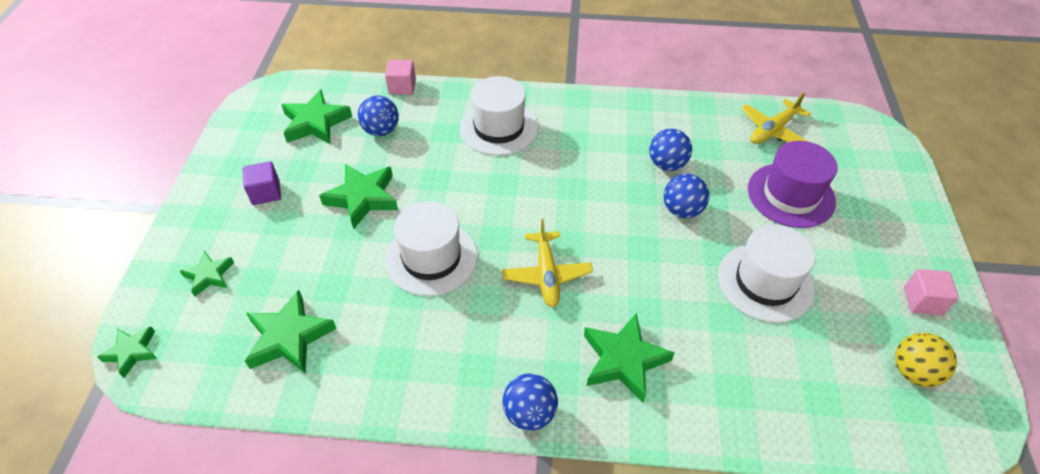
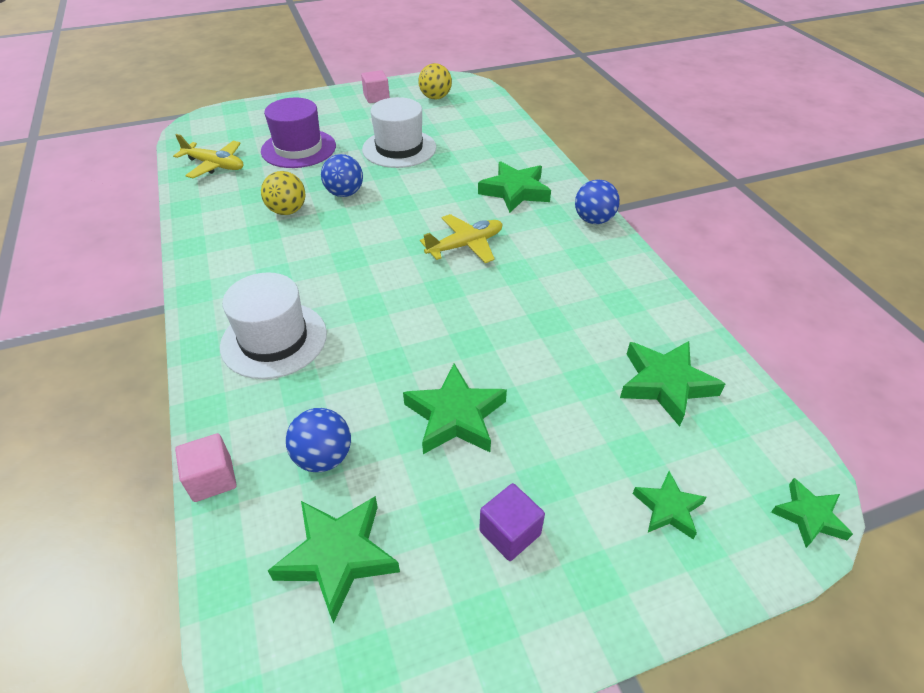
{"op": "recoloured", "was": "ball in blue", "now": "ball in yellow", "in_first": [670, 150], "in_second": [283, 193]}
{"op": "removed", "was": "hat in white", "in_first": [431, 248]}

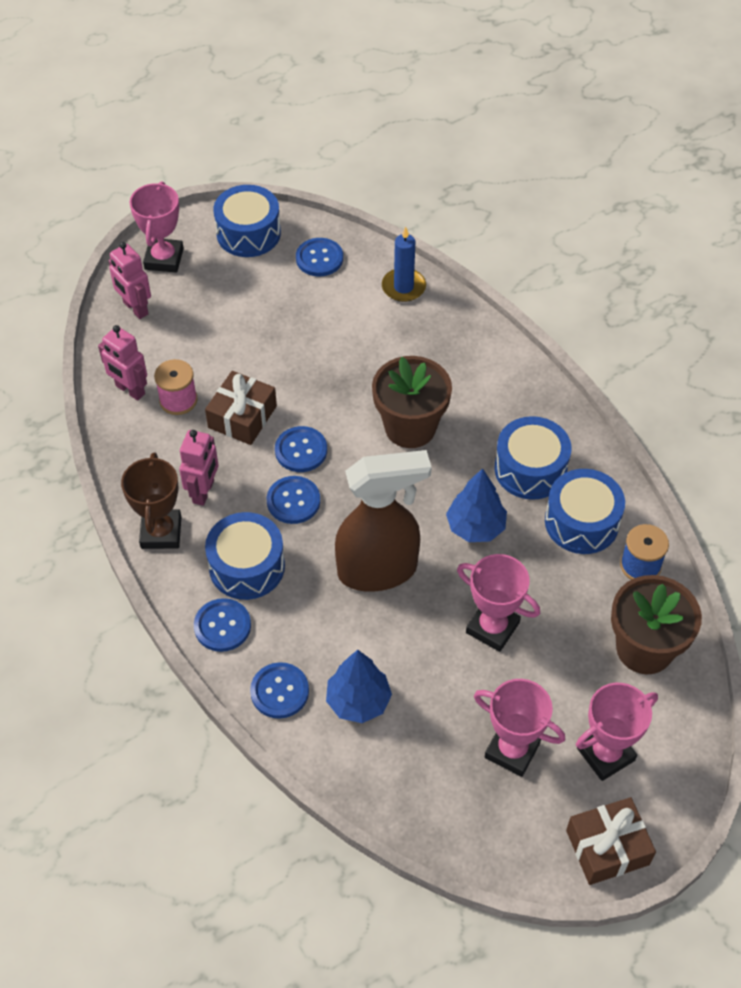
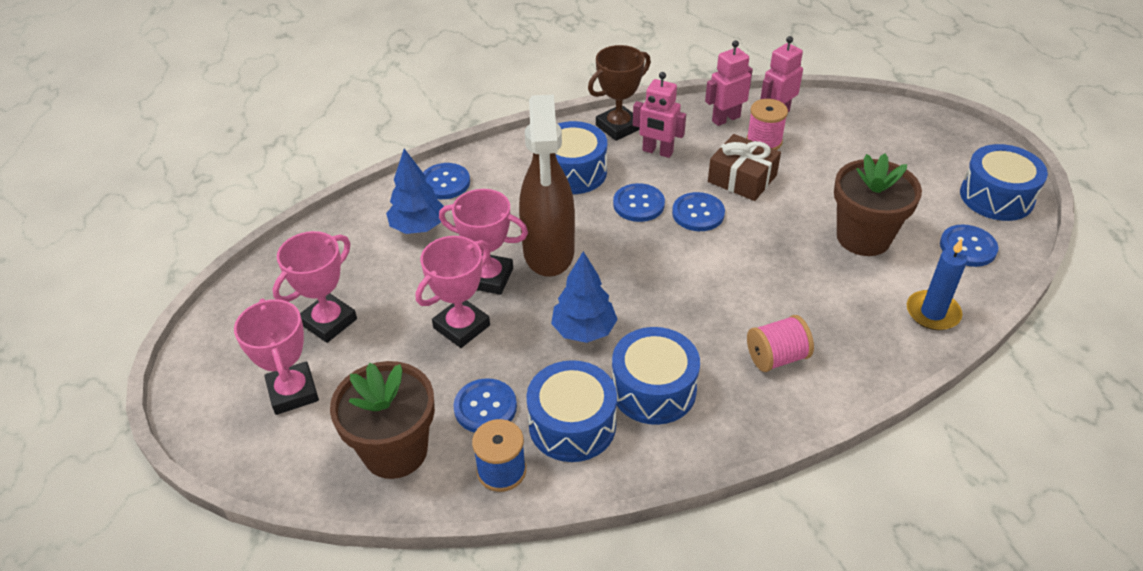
{"op": "moved", "was": "trophy in pink", "in_first": [156, 227], "in_second": [483, 242]}
{"op": "moved", "was": "button in blue", "in_first": [222, 625], "in_second": [485, 405]}
{"op": "turned", "was": "trophy in brown", "in_first": [151, 501], "in_second": [619, 93], "clockwise": -45}
{"op": "moved", "was": "robot in pink", "in_first": [130, 280], "in_second": [729, 83]}
{"op": "added", "now": "spool in pink", "in_second": [780, 343]}
{"op": "moved", "was": "flower pot in brown", "in_first": [412, 402], "in_second": [878, 204]}
{"op": "removed", "was": "gift in brown", "in_first": [611, 841]}

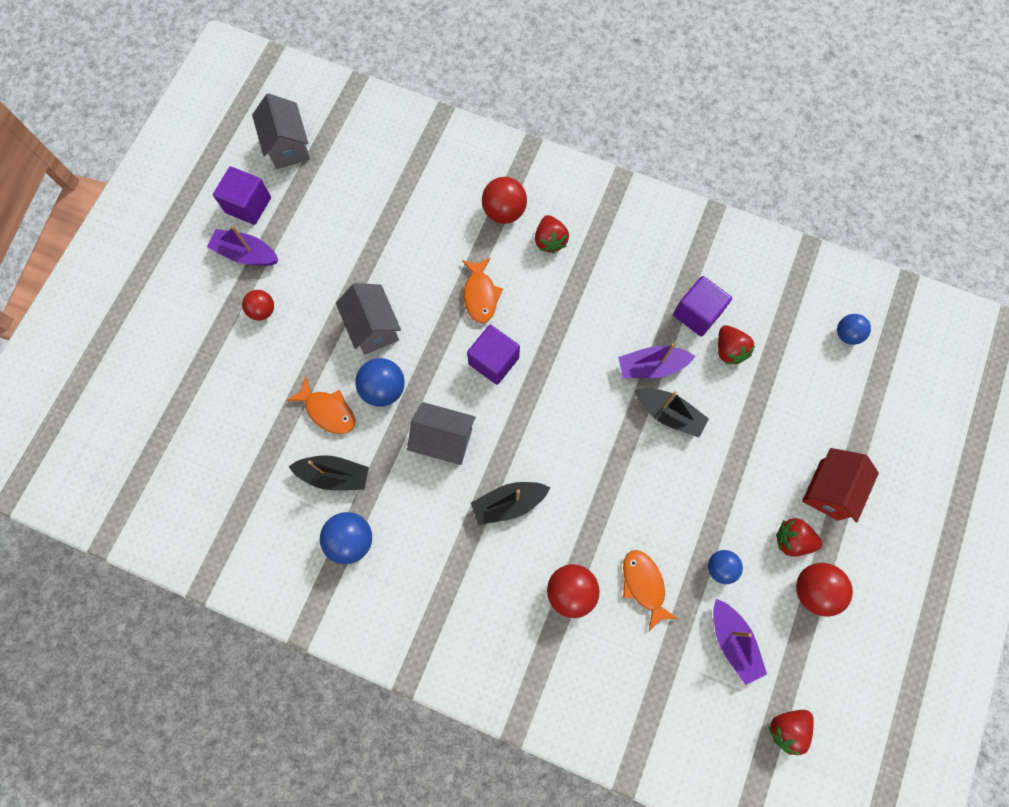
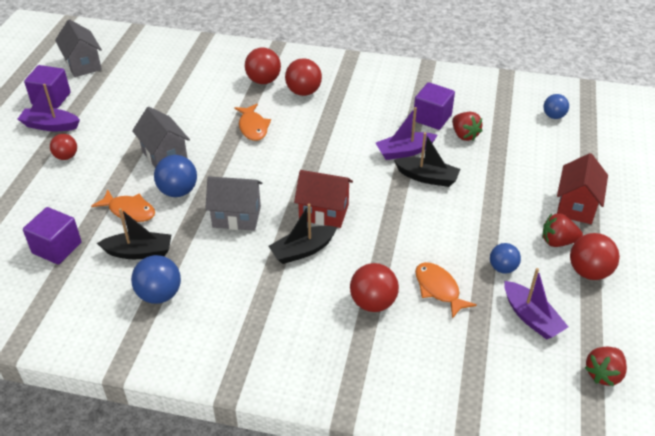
{"op": "moved", "was": "cube in purple", "in_first": [493, 355], "in_second": [52, 235]}
{"op": "replaced", "was": "strawberry in red", "now": "ball in red", "in_first": [552, 234], "in_second": [303, 77]}
{"op": "added", "now": "house in red", "in_second": [323, 199]}

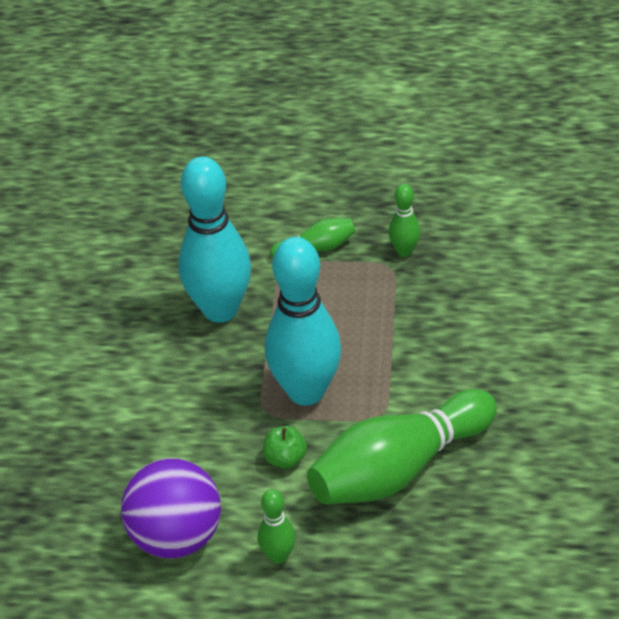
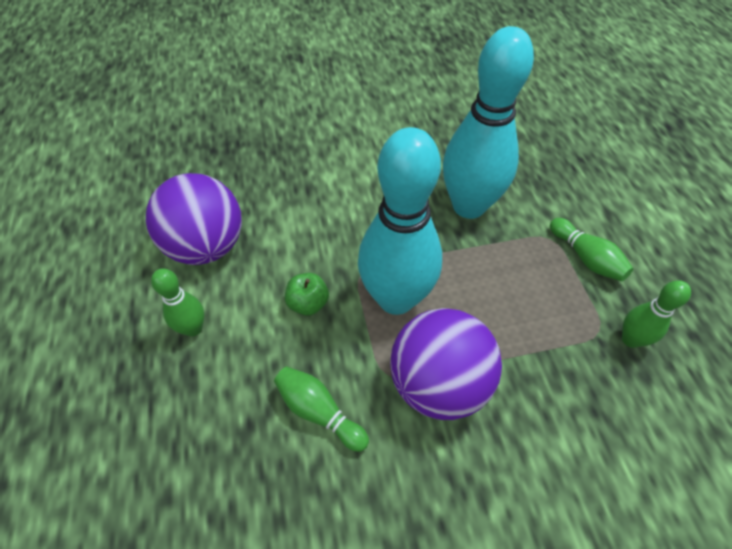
{"op": "resized", "was": "bowling pin in green", "in_first": [402, 446], "in_second": [321, 409], "ratio": 0.46}
{"op": "added", "now": "ball in purple", "in_second": [446, 364]}

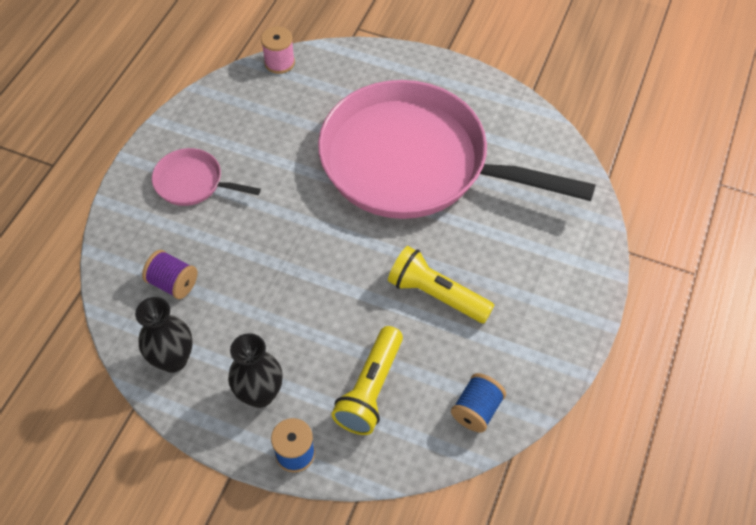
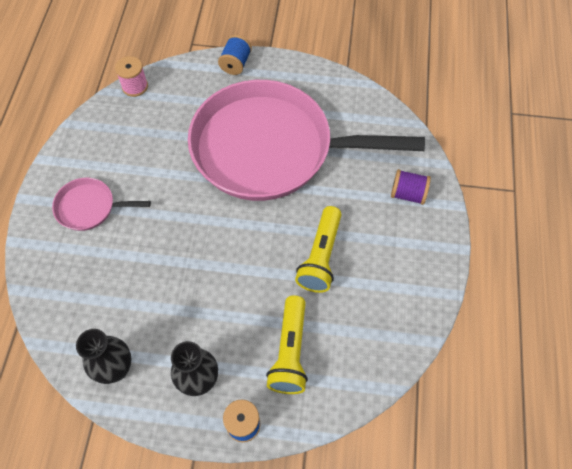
{"op": "moved", "was": "spool in blue", "in_first": [478, 403], "in_second": [235, 55]}
{"op": "turned", "was": "flashlight in yellow", "in_first": [441, 284], "in_second": [318, 249], "clockwise": -90}
{"op": "moved", "was": "spool in purple", "in_first": [169, 274], "in_second": [411, 187]}

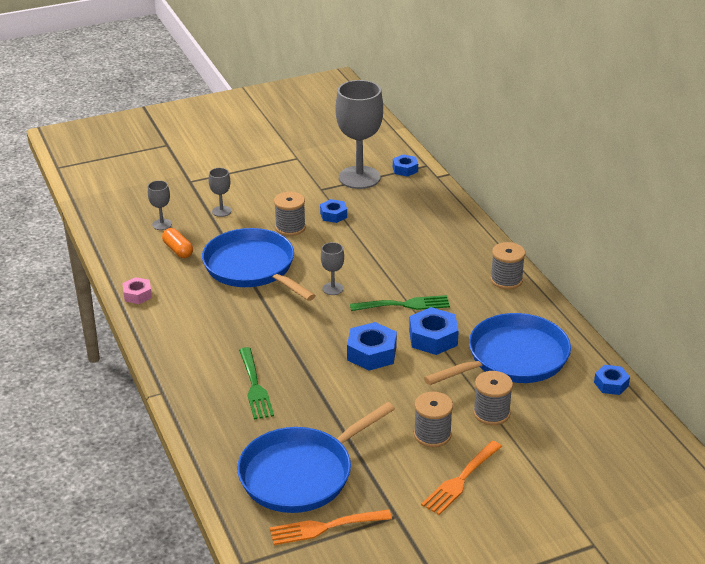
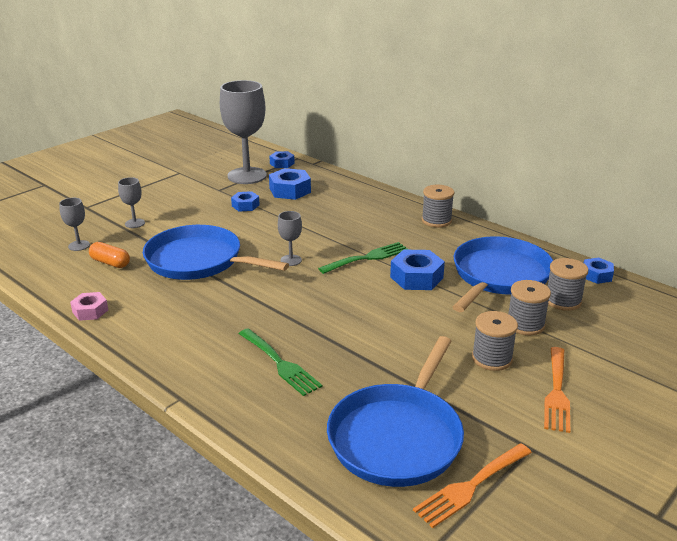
{"op": "moved", "was": "nut in blue", "in_first": [372, 346], "in_second": [290, 184]}
{"op": "moved", "was": "spool in grey", "in_first": [290, 214], "in_second": [568, 284]}

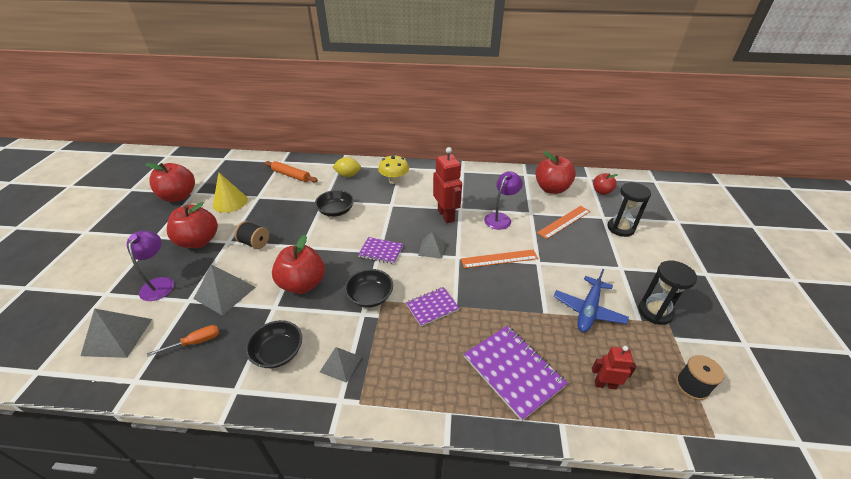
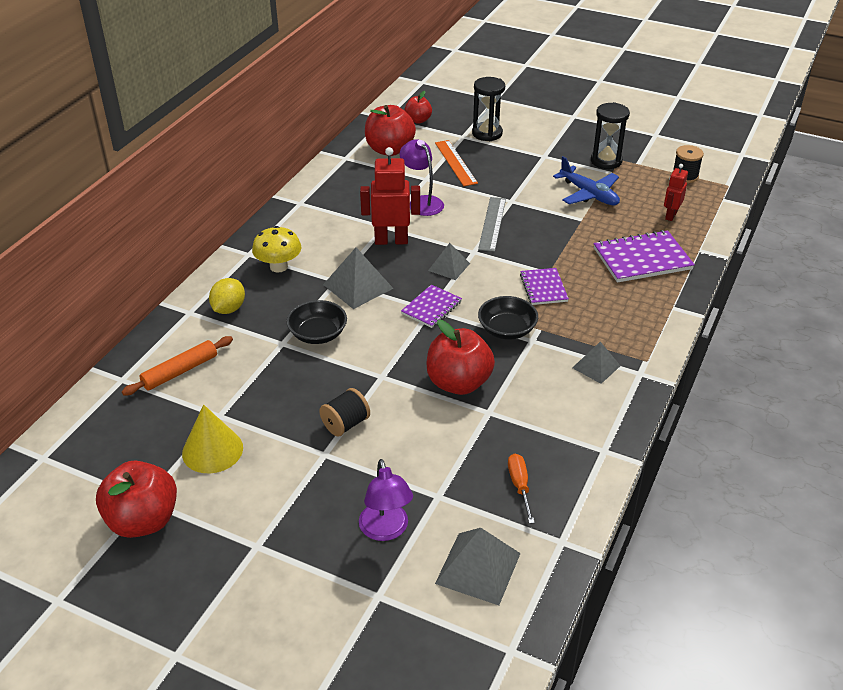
{"op": "moved", "was": "pyramid in grey", "in_first": [224, 290], "in_second": [358, 278]}
{"op": "turned", "was": "lamp in purple", "in_first": [150, 266], "in_second": [386, 500], "clockwise": -120}
{"op": "recoloured", "was": "ruler in orange", "now": "ruler in grey", "in_first": [499, 259], "in_second": [492, 224]}
{"op": "removed", "was": "apple in red", "in_first": [192, 225]}
{"op": "removed", "was": "bowl in black", "in_first": [273, 344]}

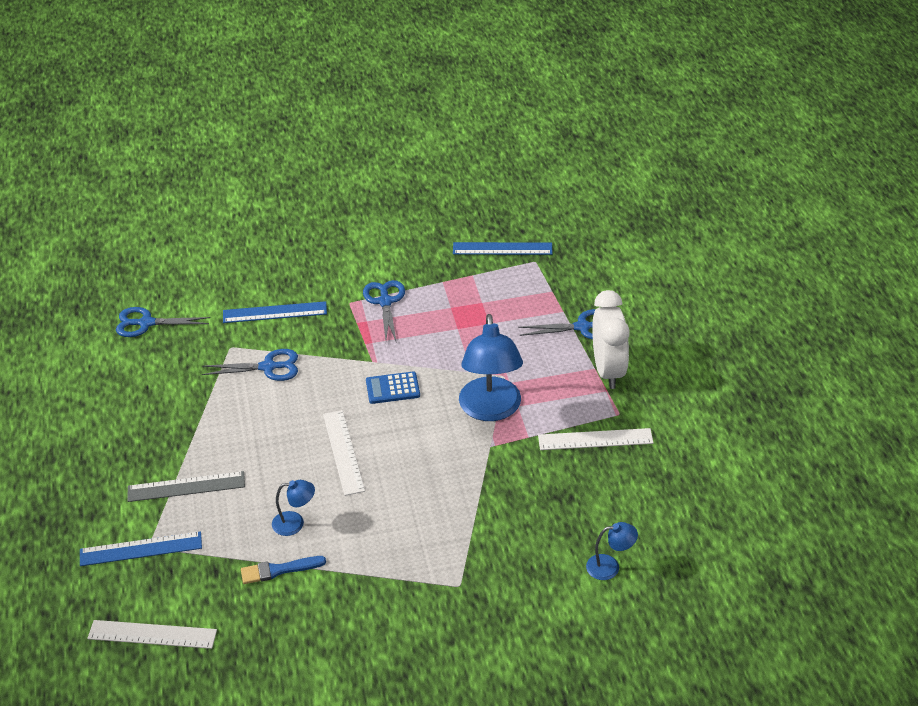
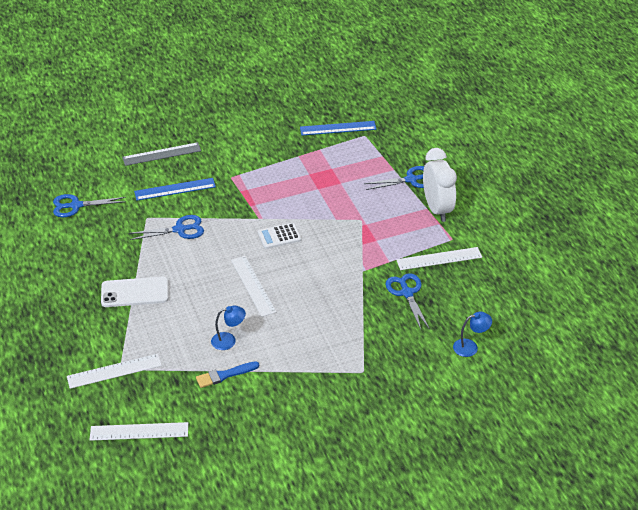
{"op": "recoloured", "was": "ruler in blue", "now": "ruler in white", "in_first": [141, 548], "in_second": [114, 371]}
{"op": "added", "now": "phone in white", "in_second": [135, 291]}
{"op": "moved", "was": "ruler in grey", "in_first": [186, 486], "in_second": [161, 154]}
{"op": "recoloured", "was": "calculator in blue", "now": "calculator in white", "in_first": [393, 388], "in_second": [279, 236]}
{"op": "moved", "was": "scissors in blue", "in_first": [384, 311], "in_second": [407, 301]}
{"op": "removed", "was": "lamp in blue", "in_first": [491, 367]}

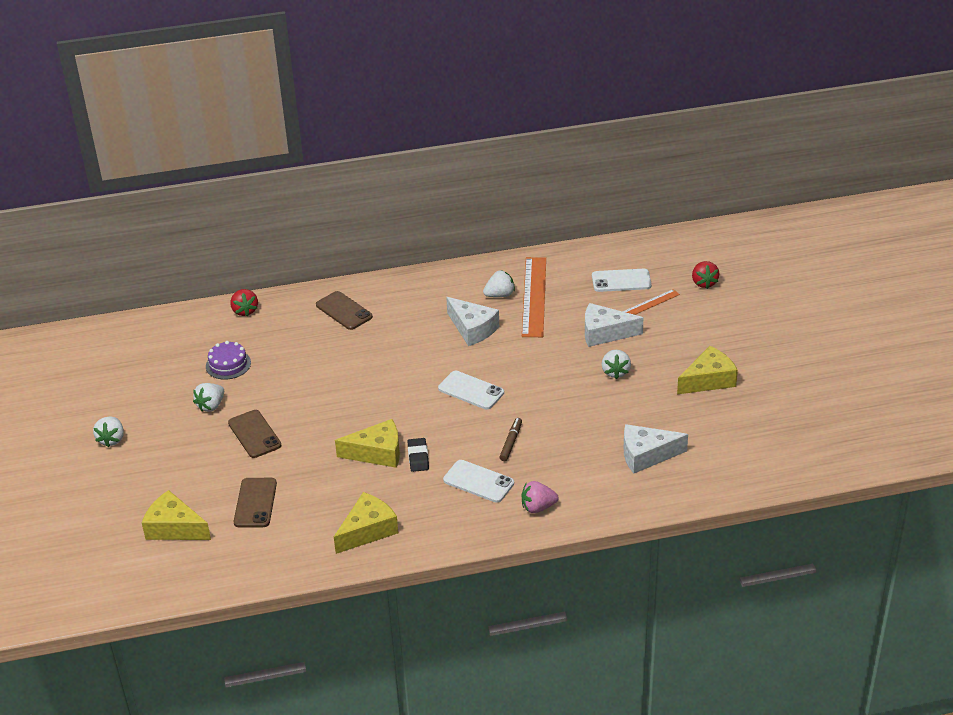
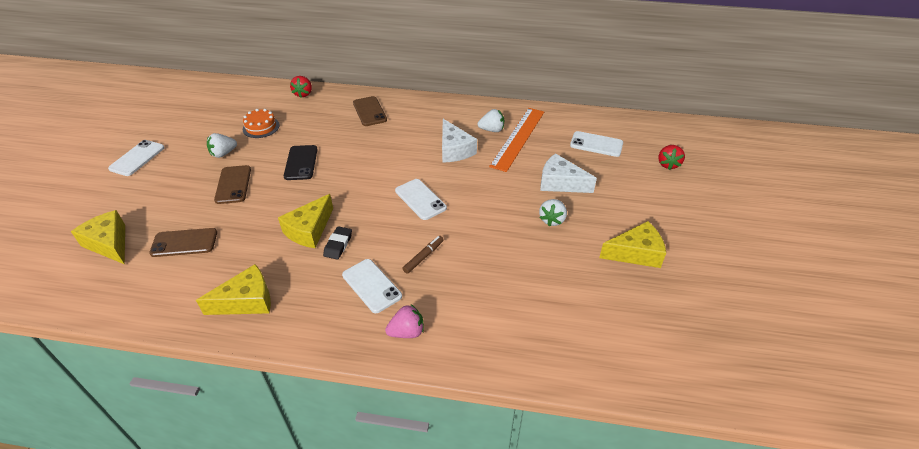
{"op": "replaced", "was": "strawberry in white", "now": "phone in white", "in_first": [108, 431], "in_second": [136, 158]}
{"op": "turned", "was": "phone in brown", "in_first": [255, 502], "in_second": [183, 242], "clockwise": 60}
{"op": "recoloured", "was": "cake in purple", "now": "cake in orange", "in_first": [228, 360], "in_second": [261, 123]}
{"op": "turned", "was": "cheese in yellow", "in_first": [367, 443], "in_second": [305, 221], "clockwise": 105}
{"op": "added", "now": "phone in black", "in_second": [301, 162]}
{"op": "turned", "was": "strawberry in pink", "in_first": [540, 497], "in_second": [404, 321], "clockwise": 150}
{"op": "removed", "was": "ruler in orange", "in_first": [651, 302]}
{"op": "removed", "was": "cheese in white", "in_first": [656, 449]}

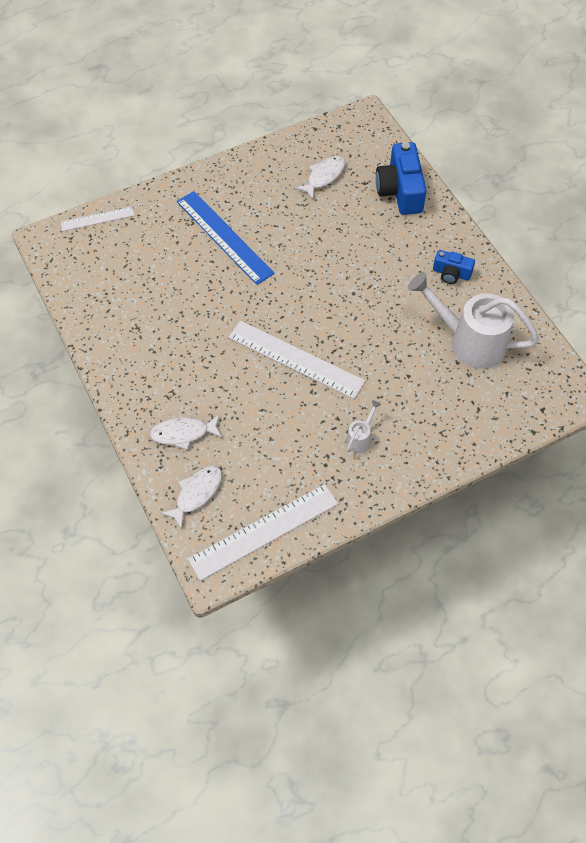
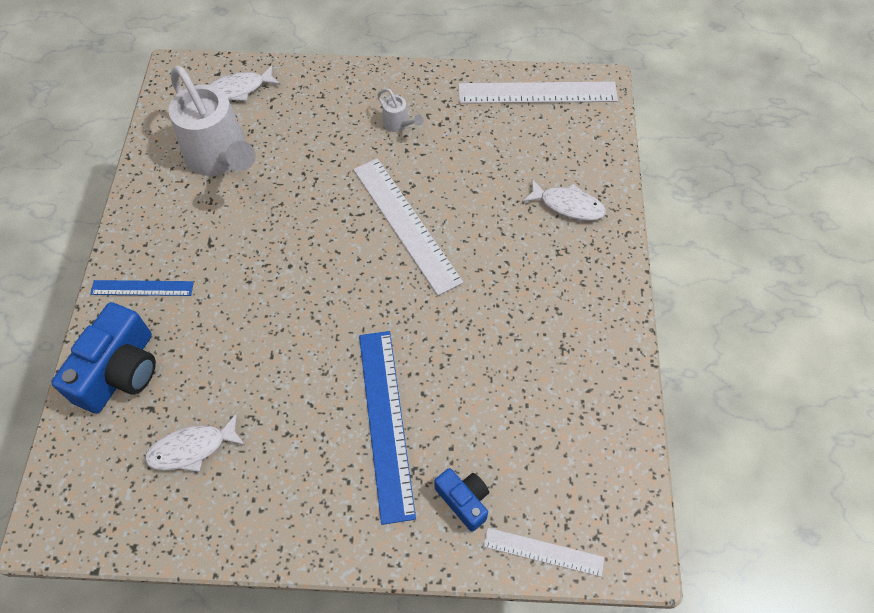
{"op": "added", "now": "ruler in blue", "in_second": [142, 288]}
{"op": "moved", "was": "fish in white", "in_first": [191, 497], "in_second": [244, 83]}
{"op": "turned", "was": "watering can in white", "in_first": [363, 426], "in_second": [400, 110], "clockwise": -105}
{"op": "moved", "was": "camera in blue", "in_first": [454, 267], "in_second": [462, 500]}

